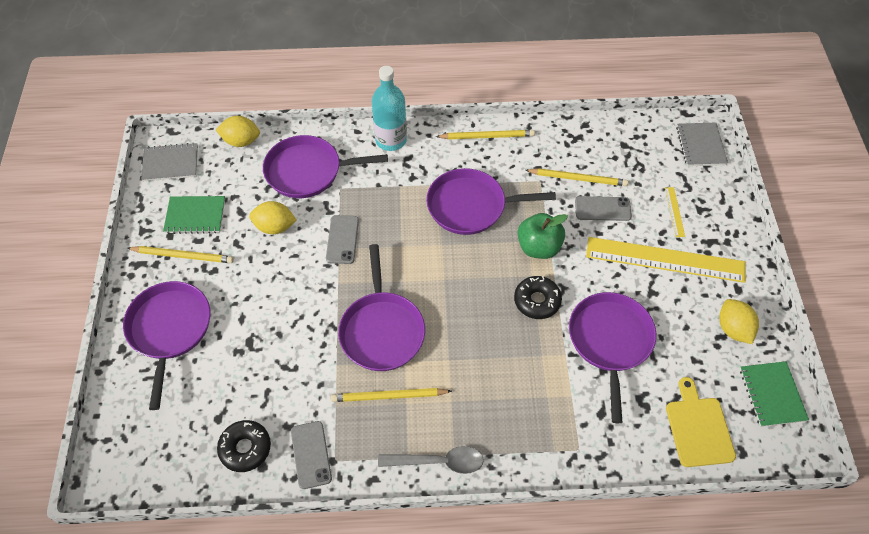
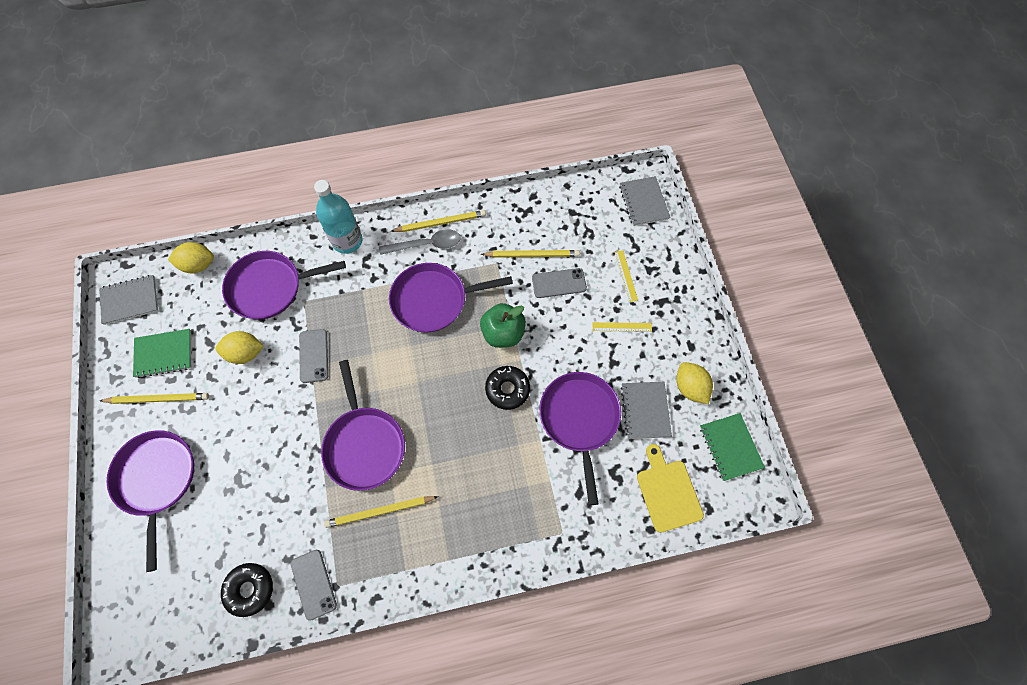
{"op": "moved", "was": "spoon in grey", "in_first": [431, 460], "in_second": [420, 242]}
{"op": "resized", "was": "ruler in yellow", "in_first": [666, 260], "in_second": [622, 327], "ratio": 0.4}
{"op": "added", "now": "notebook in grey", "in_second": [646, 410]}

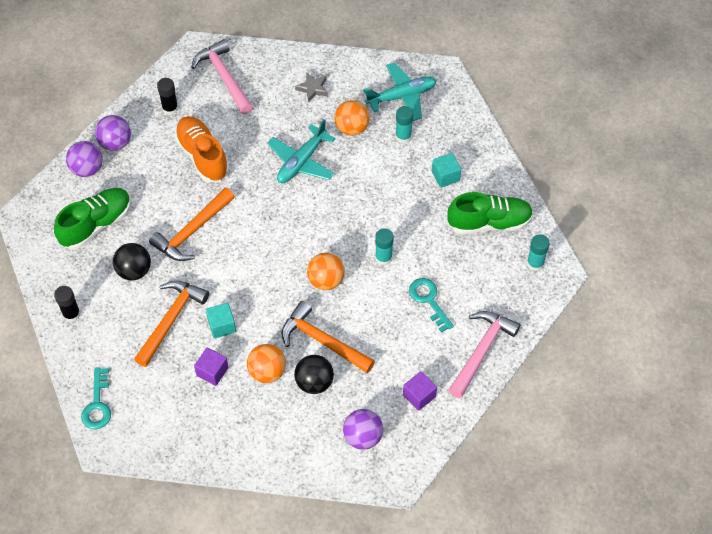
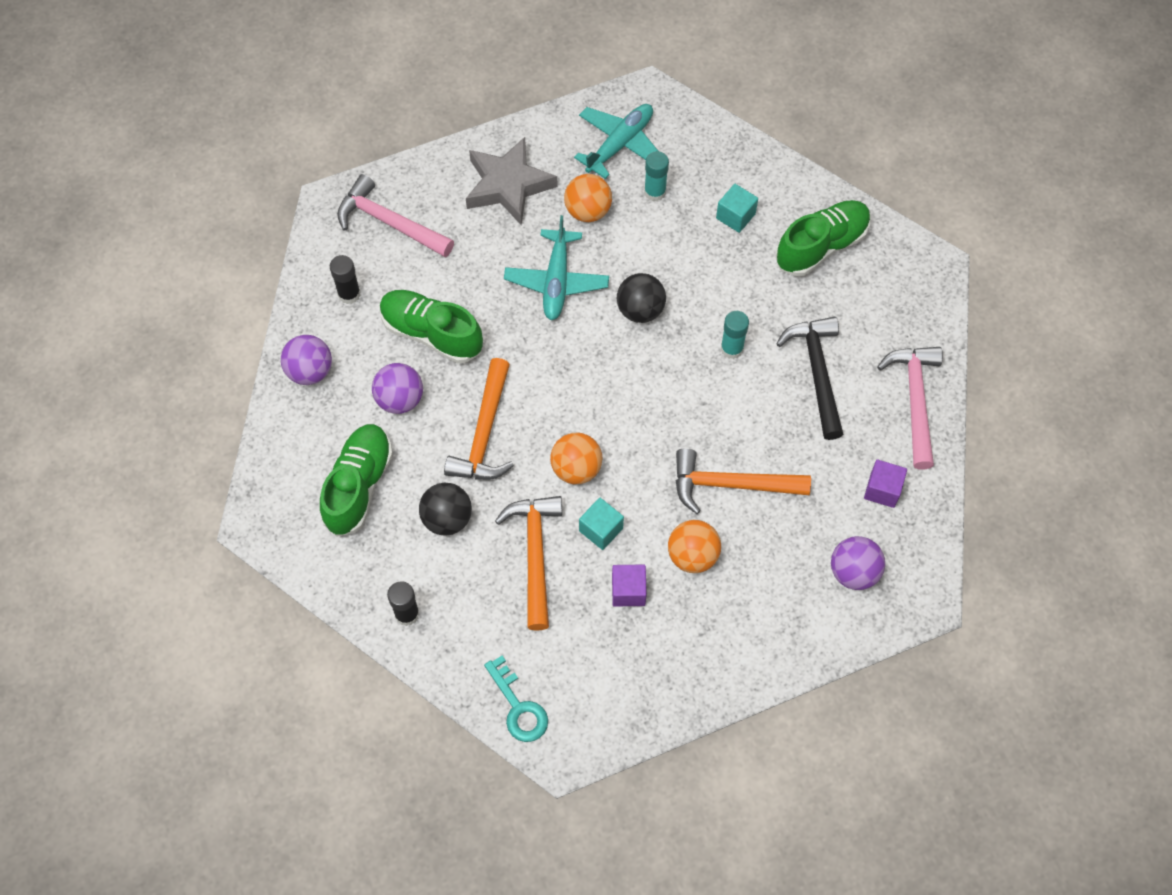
{"op": "moved", "was": "ball in purple", "in_first": [84, 159], "in_second": [397, 388]}
{"op": "recoloured", "was": "shoe in orange", "now": "shoe in green", "in_first": [201, 149], "in_second": [431, 326]}
{"op": "resized", "was": "star in grey", "in_first": [311, 87], "in_second": [512, 181], "ratio": 2.03}
{"op": "moved", "was": "ball in orange", "in_first": [326, 271], "in_second": [576, 458]}
{"op": "moved", "was": "ball in black", "in_first": [314, 374], "in_second": [641, 298]}
{"op": "replaced", "was": "key in turquoise", "now": "hammer in black", "in_first": [431, 305], "in_second": [809, 378]}
{"op": "removed", "was": "glue stick in turquoise", "in_first": [538, 252]}

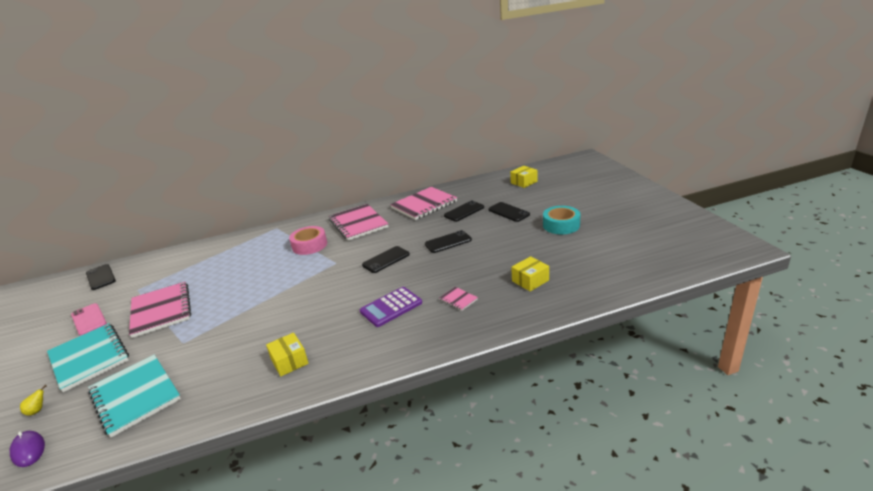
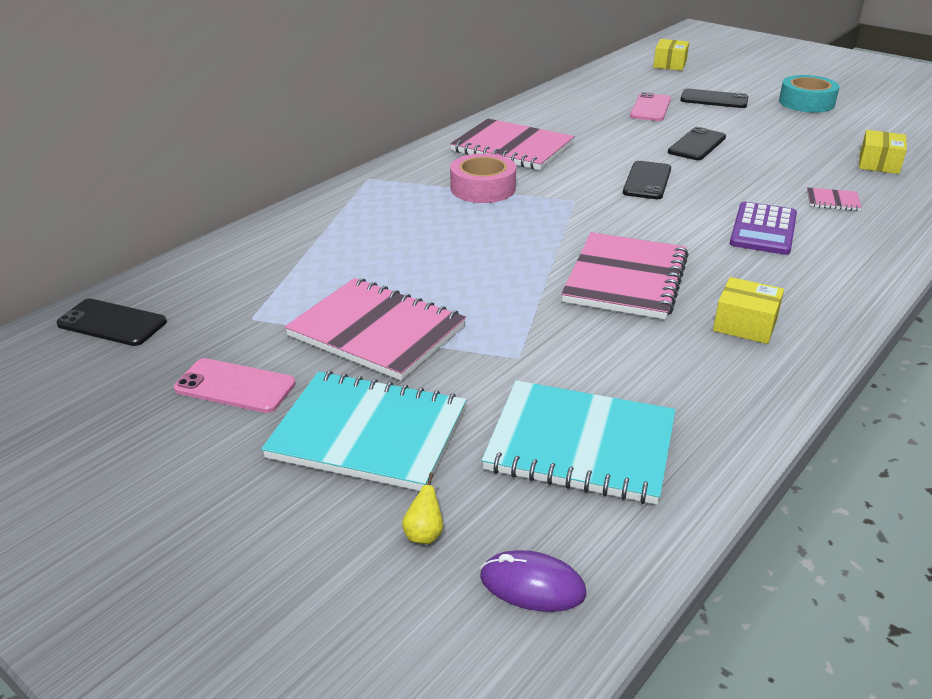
{"op": "moved", "was": "notebook in pink", "in_first": [423, 203], "in_second": [625, 276]}
{"op": "recoloured", "was": "phone in black", "now": "phone in pink", "in_first": [464, 211], "in_second": [650, 106]}

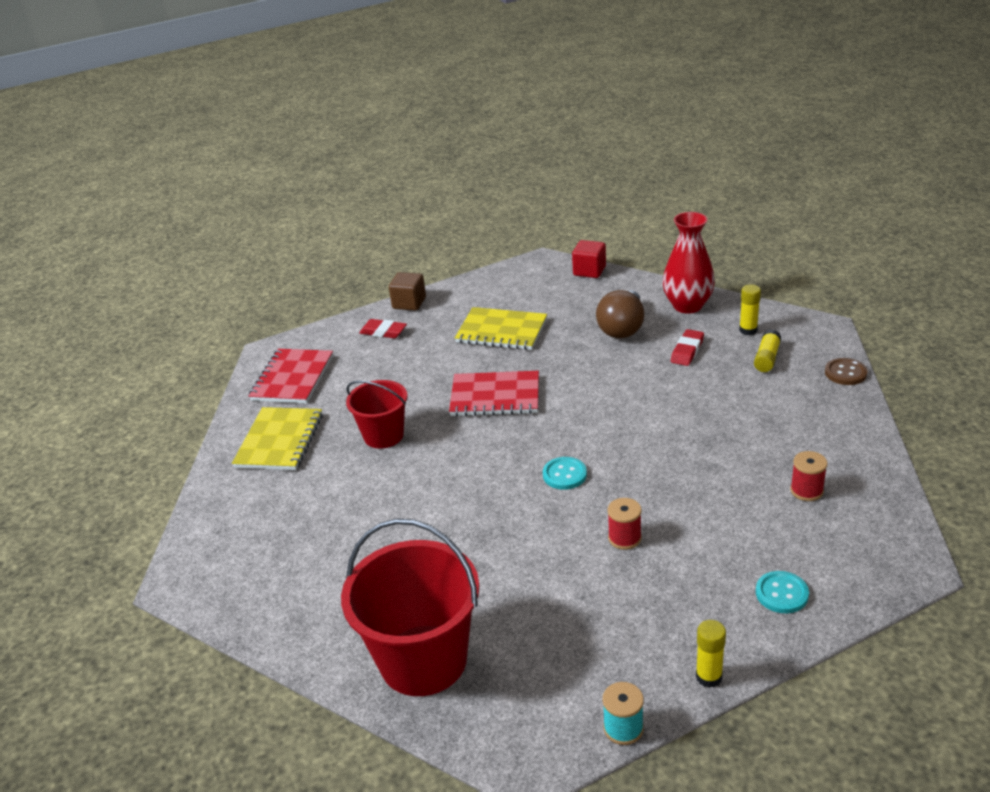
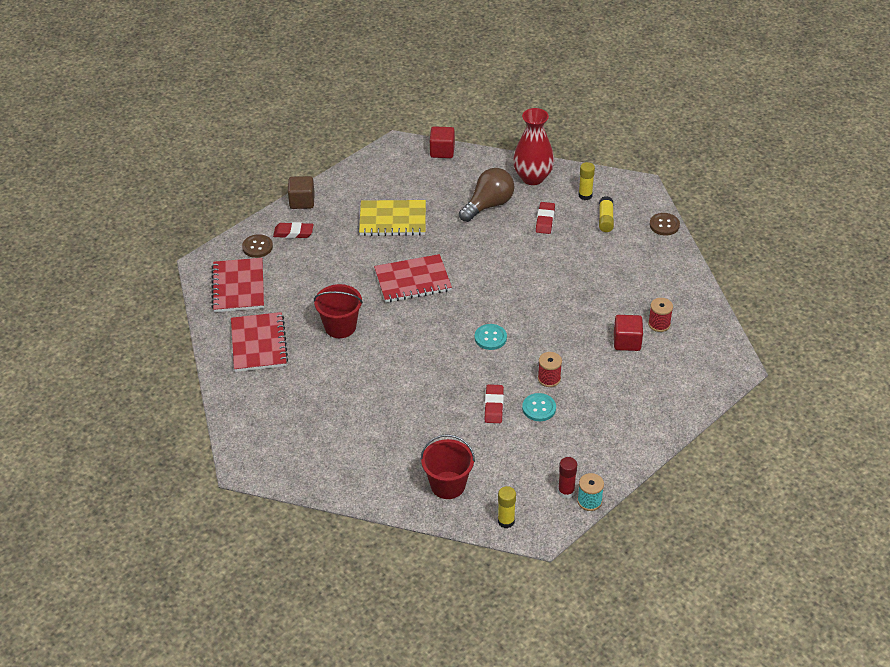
{"op": "recoloured", "was": "notebook in yellow", "now": "notebook in red", "in_first": [277, 438], "in_second": [259, 342]}
{"op": "added", "now": "button in brown", "in_second": [257, 246]}
{"op": "resized", "was": "bucket in red", "in_first": [410, 607], "in_second": [447, 466], "ratio": 0.59}
{"op": "turned", "was": "light bulb in brown", "in_first": [620, 314], "in_second": [486, 195], "clockwise": -135}
{"op": "added", "now": "eraser in red", "in_second": [494, 403]}
{"op": "moved", "was": "glue stick in yellow", "in_first": [711, 654], "in_second": [507, 507]}
{"op": "moved", "was": "button in turquoise", "in_first": [782, 592], "in_second": [539, 407]}
{"op": "added", "now": "glue stick in red", "in_second": [567, 478]}
{"op": "added", "now": "cube in red", "in_second": [628, 333]}

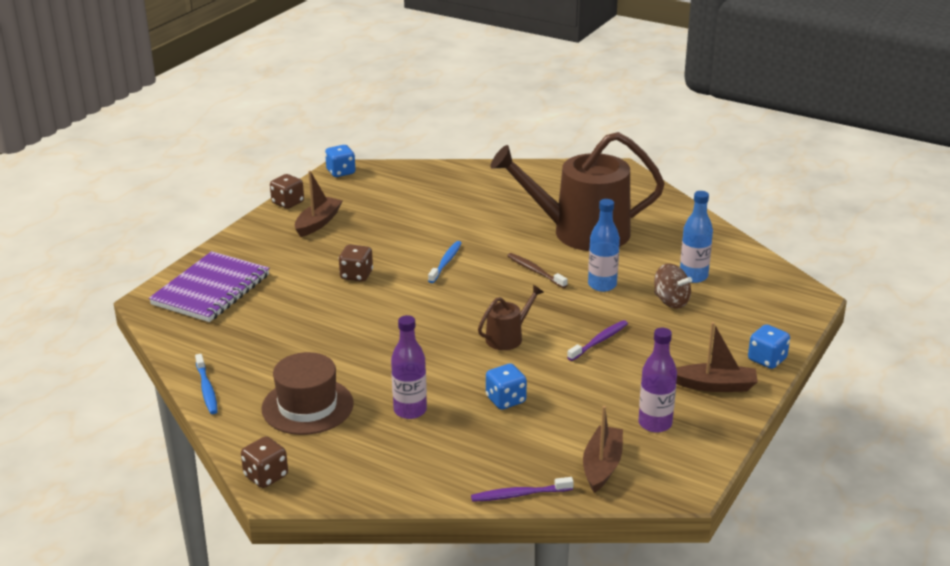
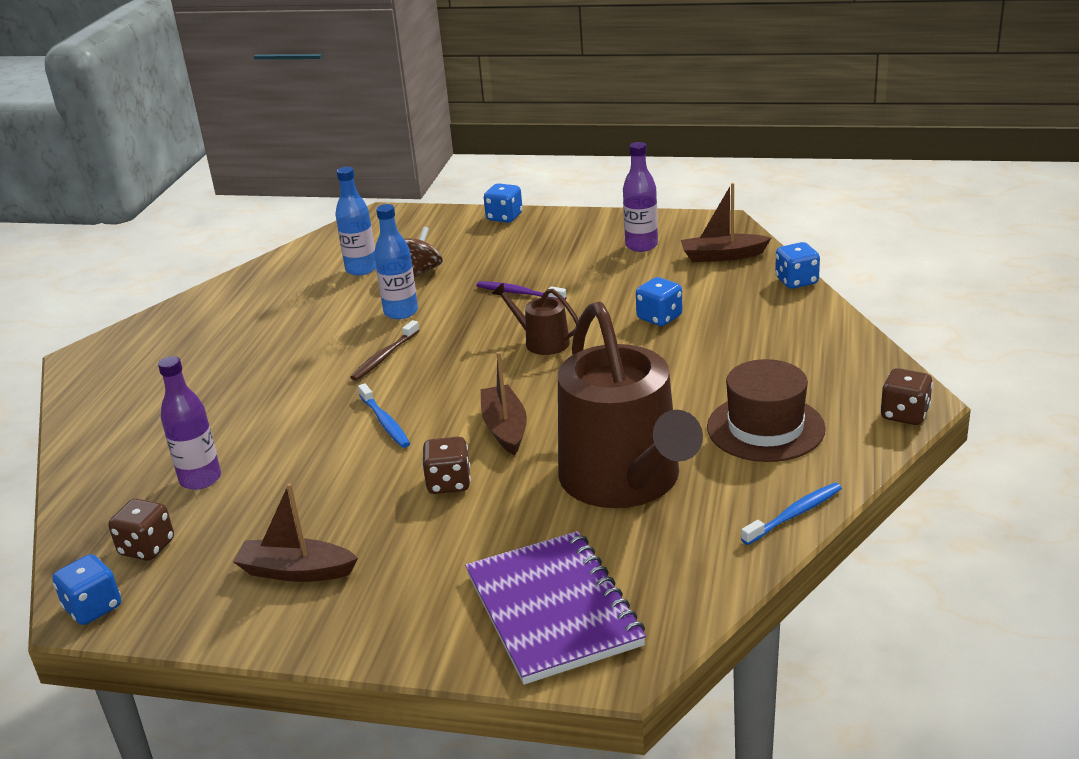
{"op": "moved", "was": "dice in brown", "in_first": [287, 191], "in_second": [141, 530]}
{"op": "moved", "was": "bottle in purple", "in_first": [409, 367], "in_second": [189, 423]}
{"op": "turned", "was": "toothbrush in blue", "in_first": [445, 262], "in_second": [384, 415], "clockwise": -120}
{"op": "turned", "was": "notebook in purple", "in_first": [209, 286], "in_second": [555, 608], "clockwise": 60}
{"op": "moved", "was": "boat in brown", "in_first": [717, 357], "in_second": [504, 403]}
{"op": "moved", "was": "watering can in brown", "in_first": [578, 191], "in_second": [630, 405]}
{"op": "replaced", "was": "toothbrush in purple", "now": "dice in blue", "in_first": [522, 489], "in_second": [797, 265]}

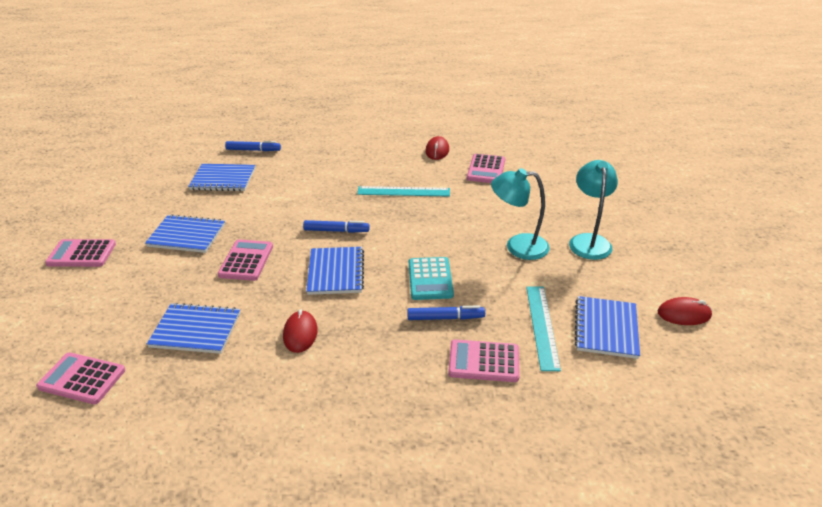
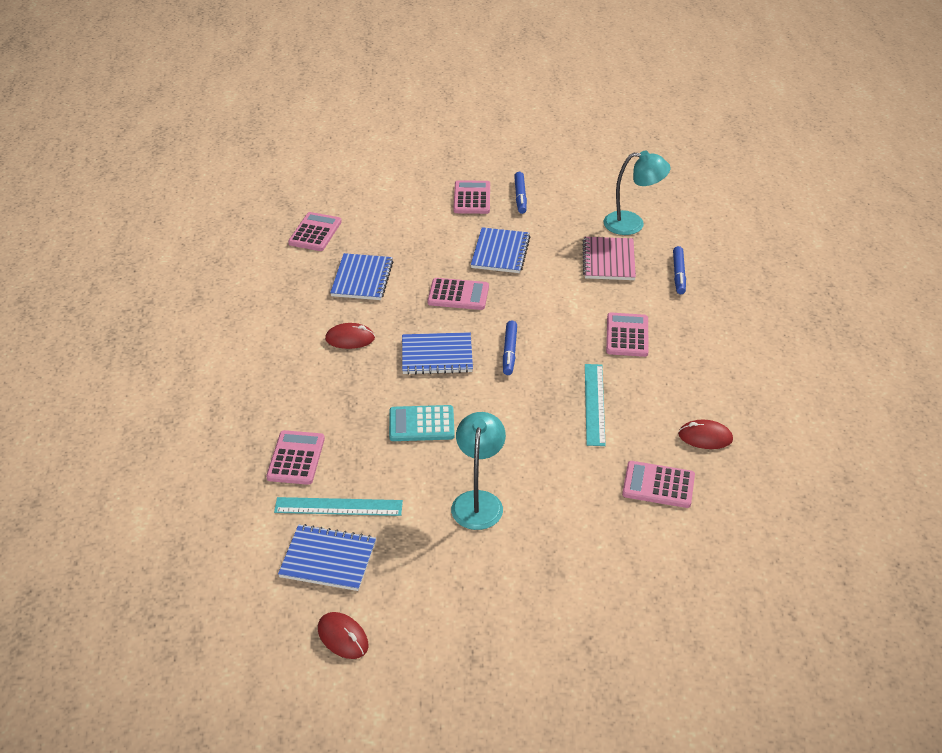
{"op": "turned", "was": "mouse in red", "in_first": [685, 311], "in_second": [343, 635], "clockwise": -45}
{"op": "moved", "was": "marker in blue", "in_first": [446, 312], "in_second": [520, 193]}
{"op": "recoloured", "was": "notebook in blue", "now": "notebook in pink", "in_first": [221, 177], "in_second": [609, 258]}
{"op": "moved", "was": "lamp in turquoise", "in_first": [593, 210], "in_second": [637, 193]}
{"op": "added", "now": "calculator in pink", "in_second": [627, 335]}

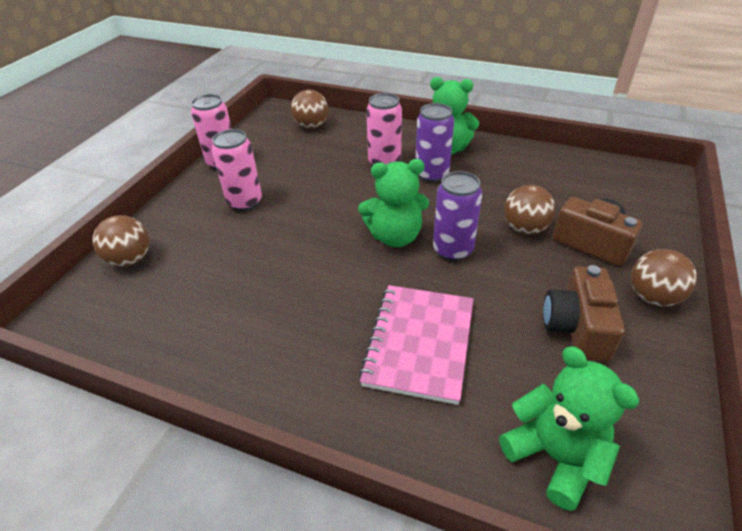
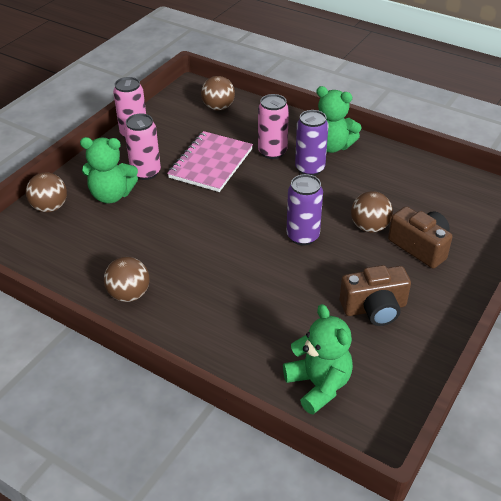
{"op": "moved", "was": "teddy bear in green", "in_first": [393, 203], "in_second": [109, 170]}
{"op": "moved", "was": "ball in brown", "in_first": [664, 278], "in_second": [127, 279]}
{"op": "moved", "was": "notebook in pink", "in_first": [416, 345], "in_second": [210, 161]}
{"op": "turned", "was": "camera in brown", "in_first": [584, 313], "in_second": [375, 295], "clockwise": -120}

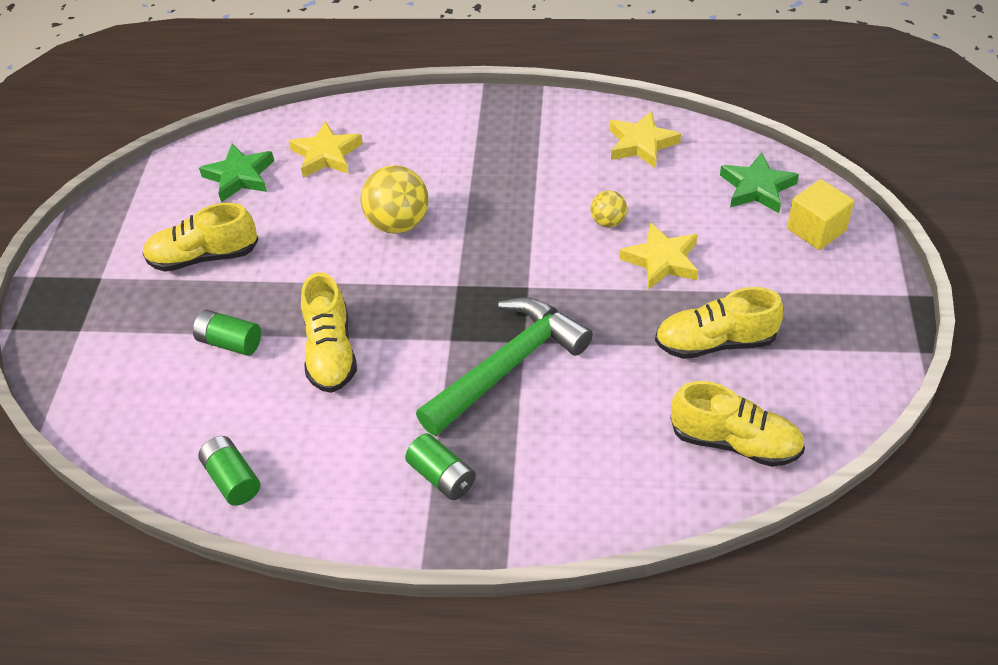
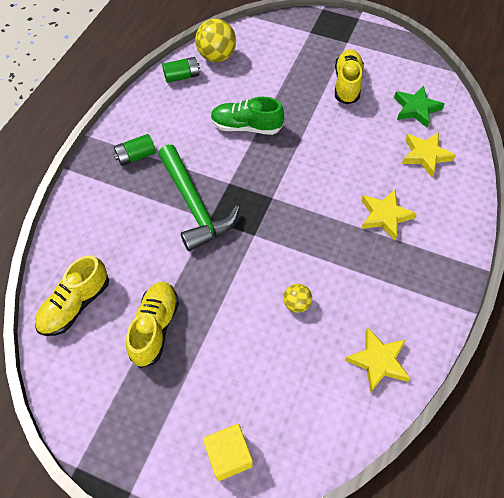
{"op": "moved", "was": "ball in yellow", "in_first": [394, 199], "in_second": [215, 40]}
{"op": "recoloured", "was": "shoe in yellow", "now": "shoe in green", "in_first": [329, 333], "in_second": [247, 116]}
{"op": "moved", "was": "star in yellow", "in_first": [658, 256], "in_second": [389, 215]}
{"op": "removed", "was": "battery in green", "in_first": [227, 333]}
{"op": "removed", "was": "star in green", "in_first": [759, 182]}

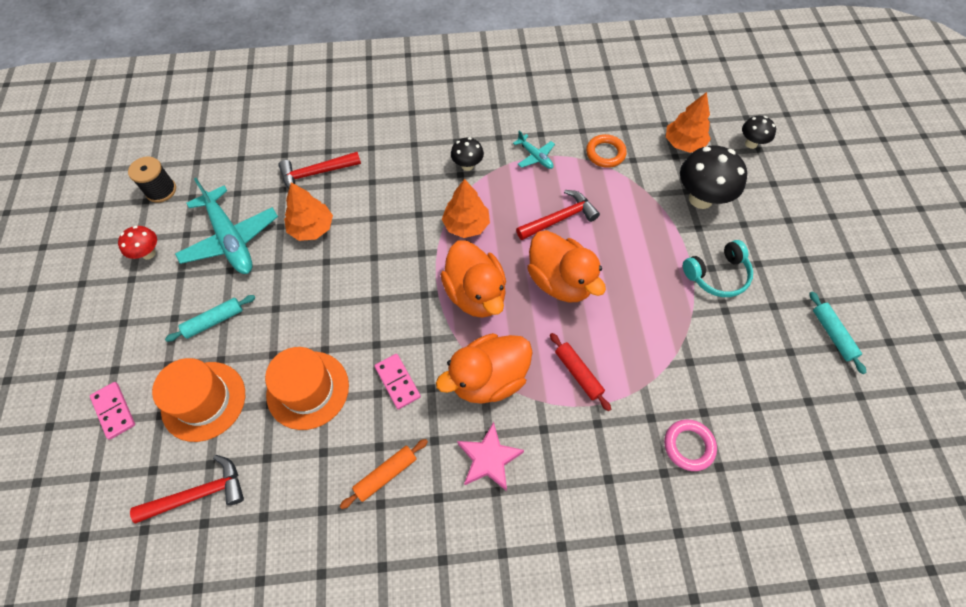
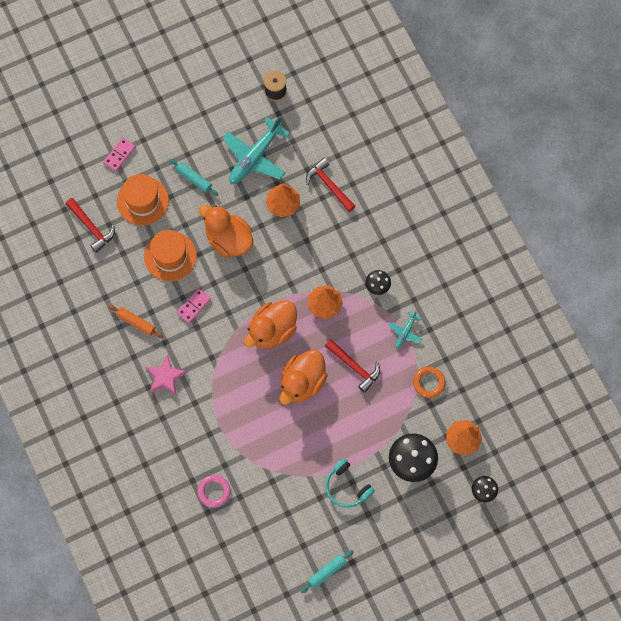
{"op": "moved", "was": "duck in orange", "in_first": [484, 368], "in_second": [226, 231]}
{"op": "removed", "was": "mushroom in red", "in_first": [137, 243]}
{"op": "removed", "was": "rolling pin in red", "in_first": [580, 372]}

